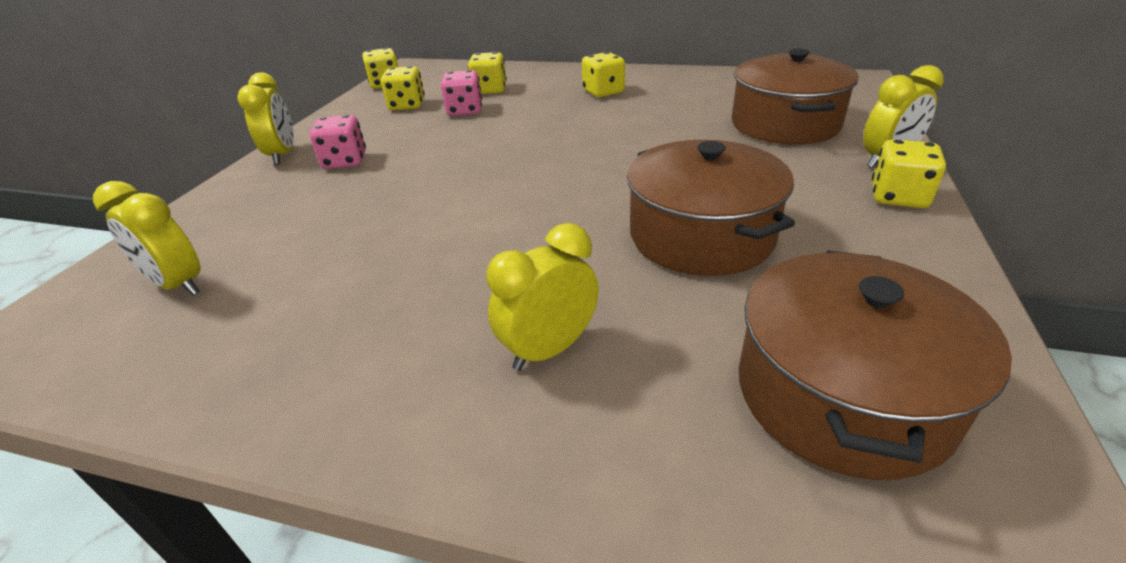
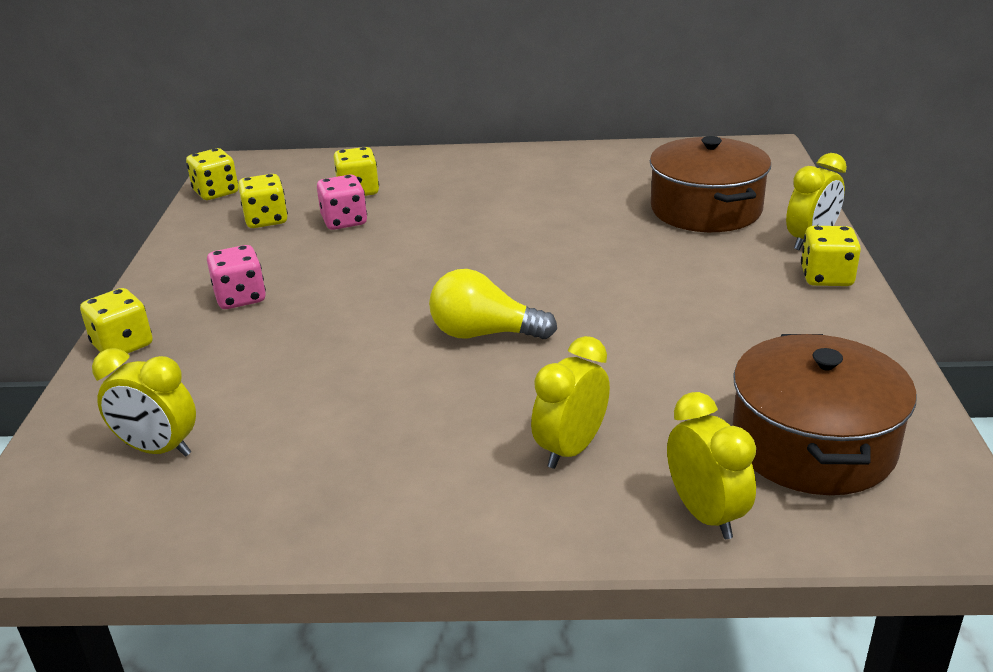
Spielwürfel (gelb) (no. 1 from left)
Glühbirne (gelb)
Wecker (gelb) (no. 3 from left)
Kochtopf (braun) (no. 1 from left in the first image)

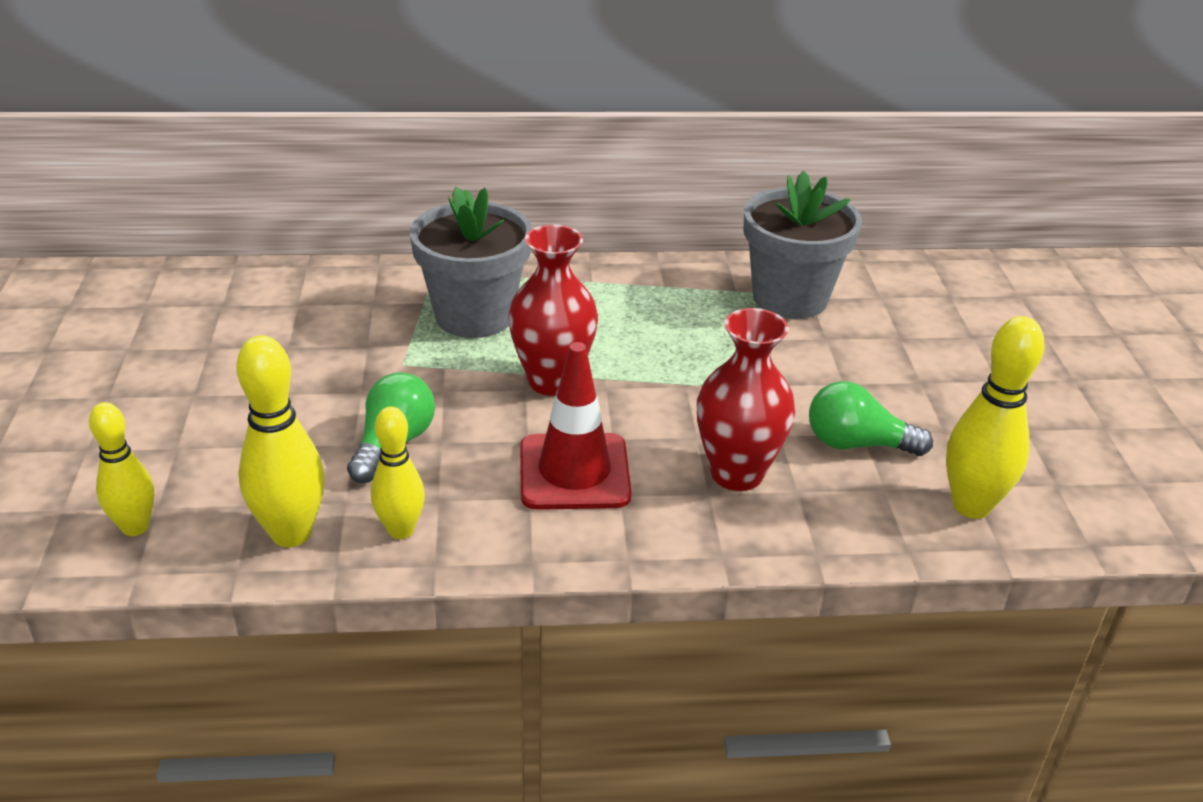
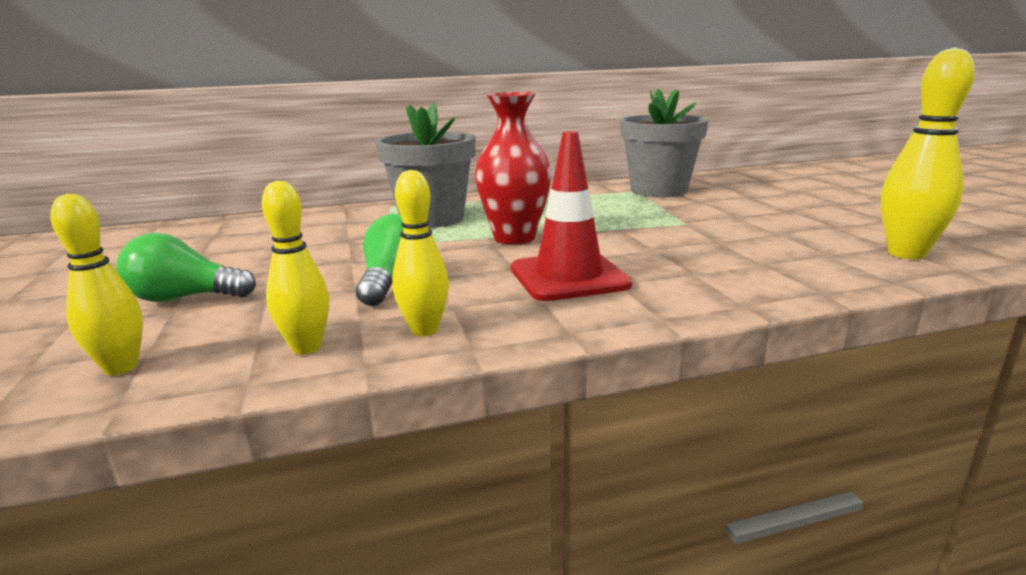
Glühbirne (grün) (no. 1 from left)
Bowlingkegel (gelb) (no. 2 from left)
Vase (rot) (no. 2 from left in the first image)

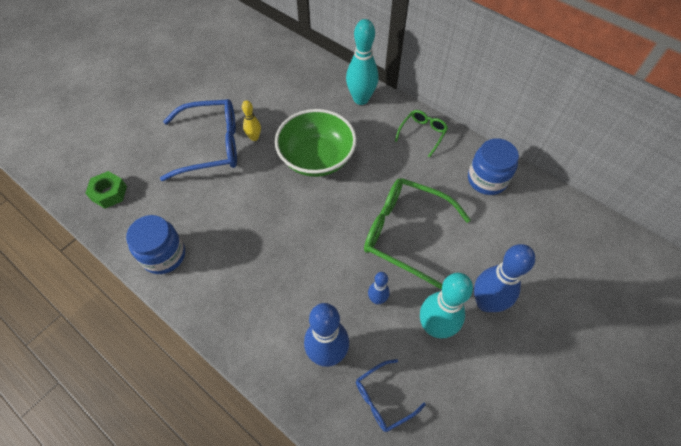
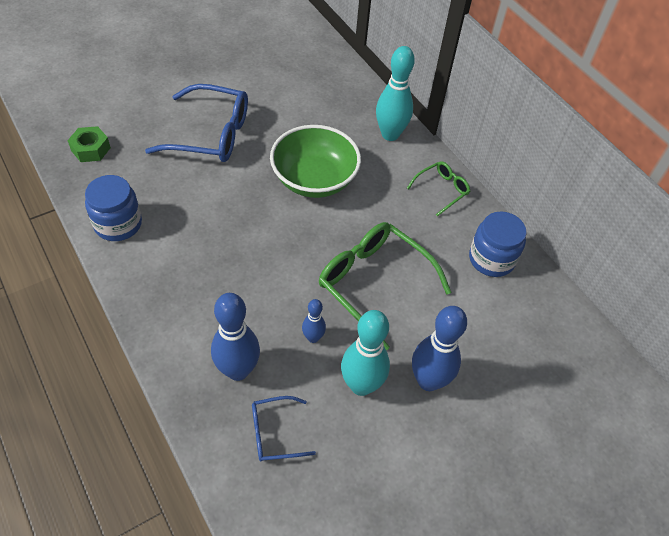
Bowlingkegel (gelb)

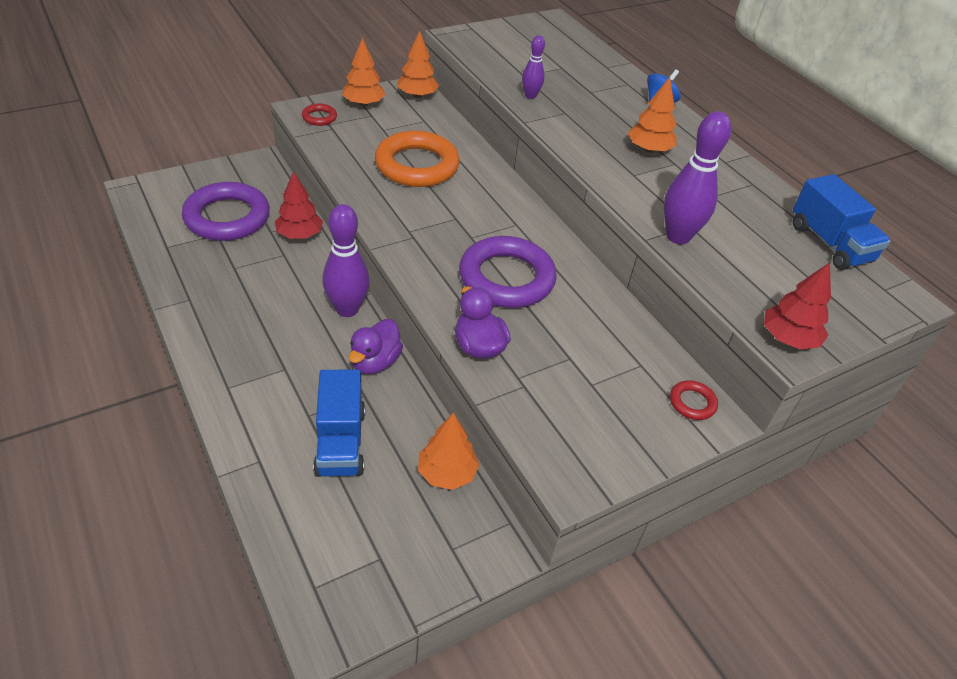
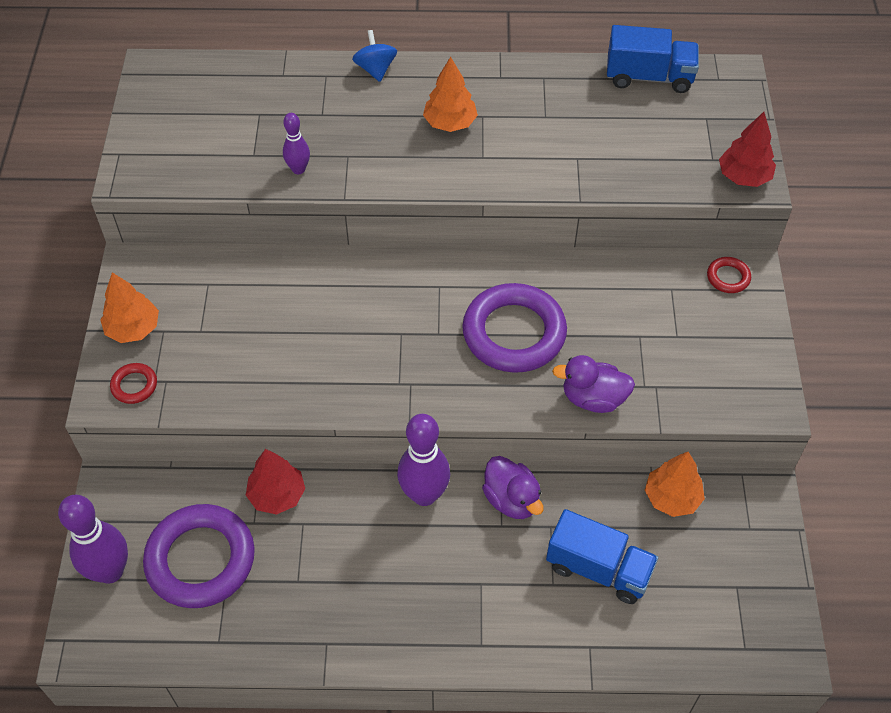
Bowlingkegel (lila) (no. 1 from left)
Ring (orange)
Baum (orange) (no. 2 from left in the first image)

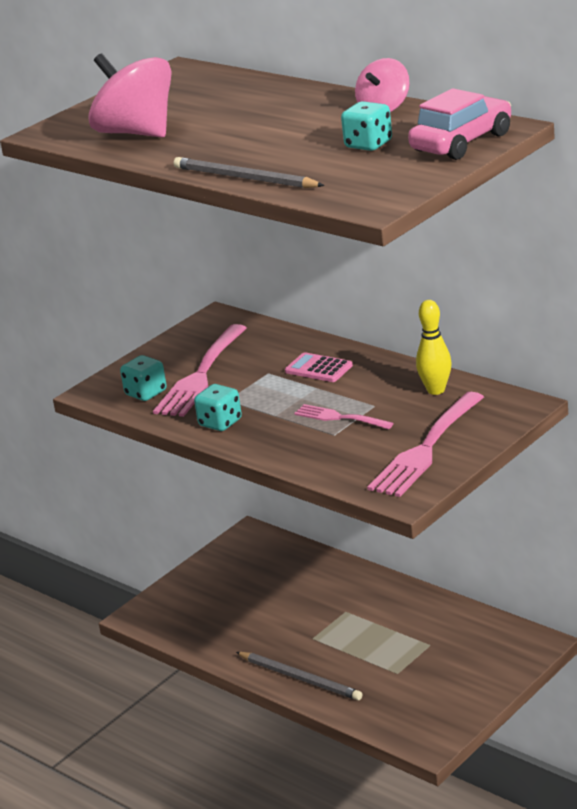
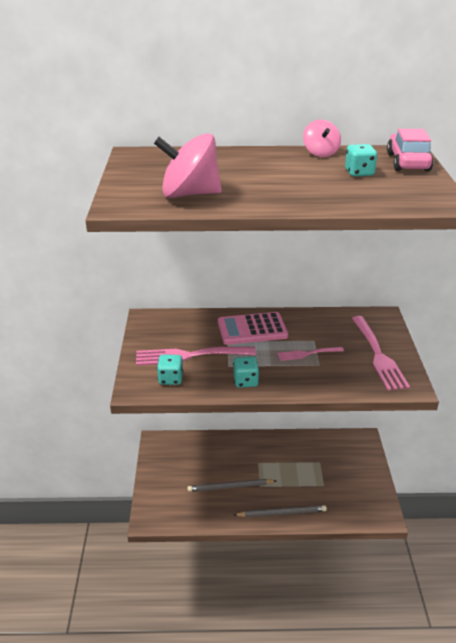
Gabel (rosa) (no. 1 from left)
Bleistift (grau) (no. 1 from left)
Taschenrechner (rosa)
Bowlingkegel (gelb)

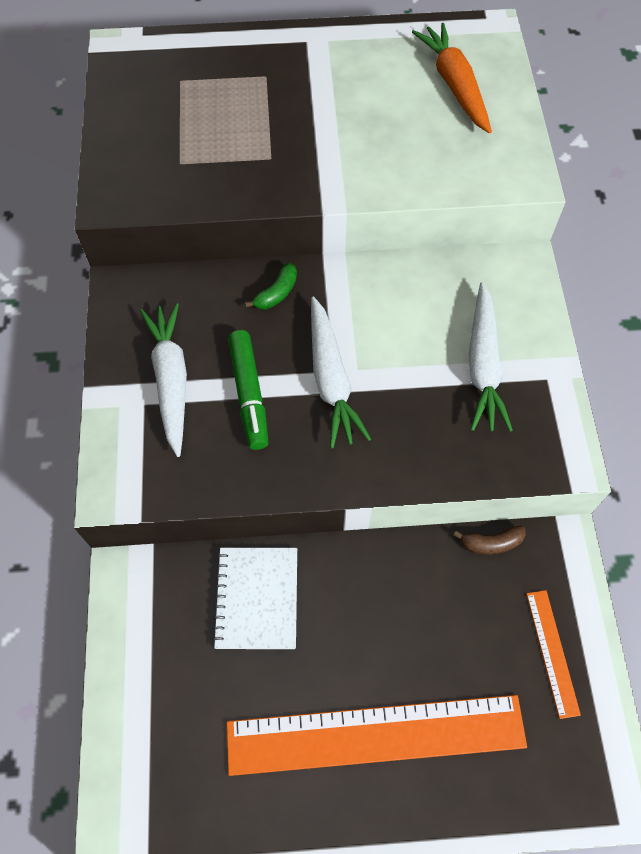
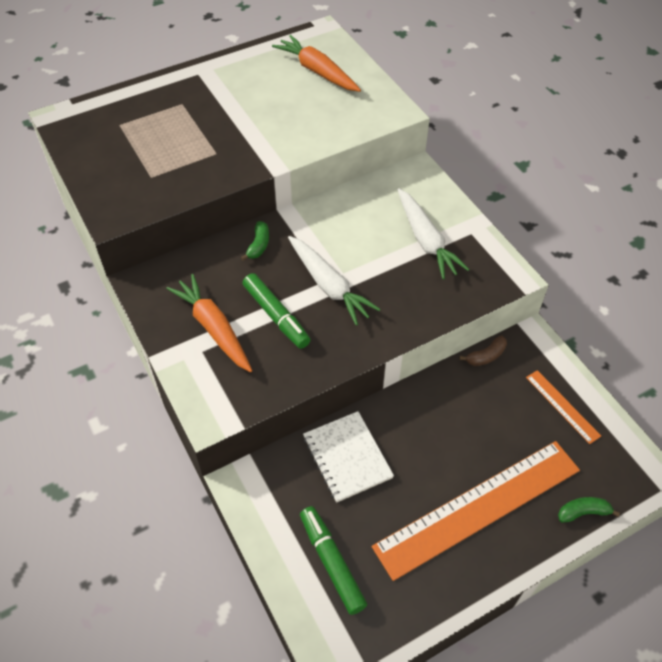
Karotte (orange) (no. 1 from left)
Filzstift (grün) (no. 2 from left)
Banane (grün) (no. 2 from left)

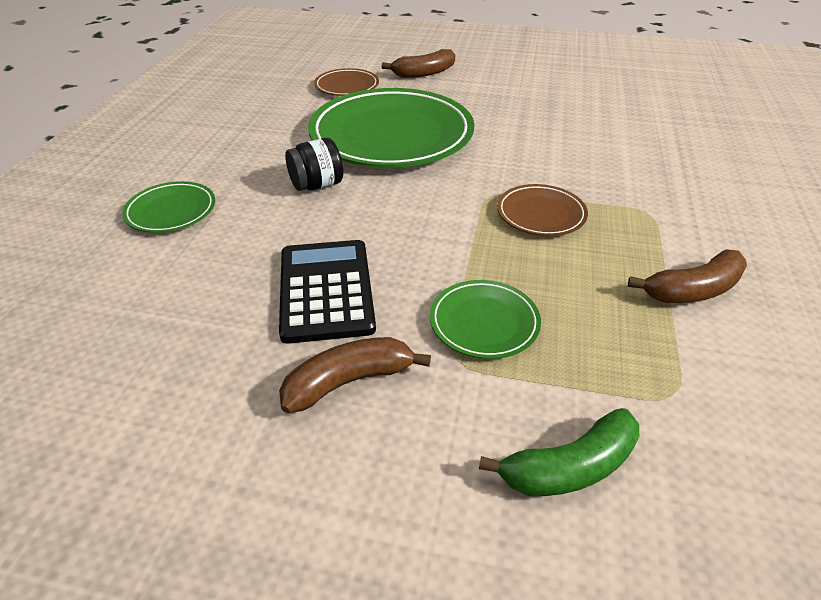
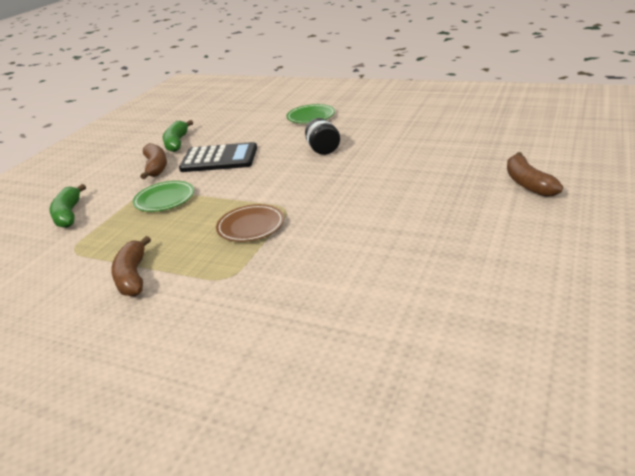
Banane (grün) (no. 2 from left)
Teller (grün) (no. 2 from left in the first image)
Teller (braun) (no. 1 from left in the first image)

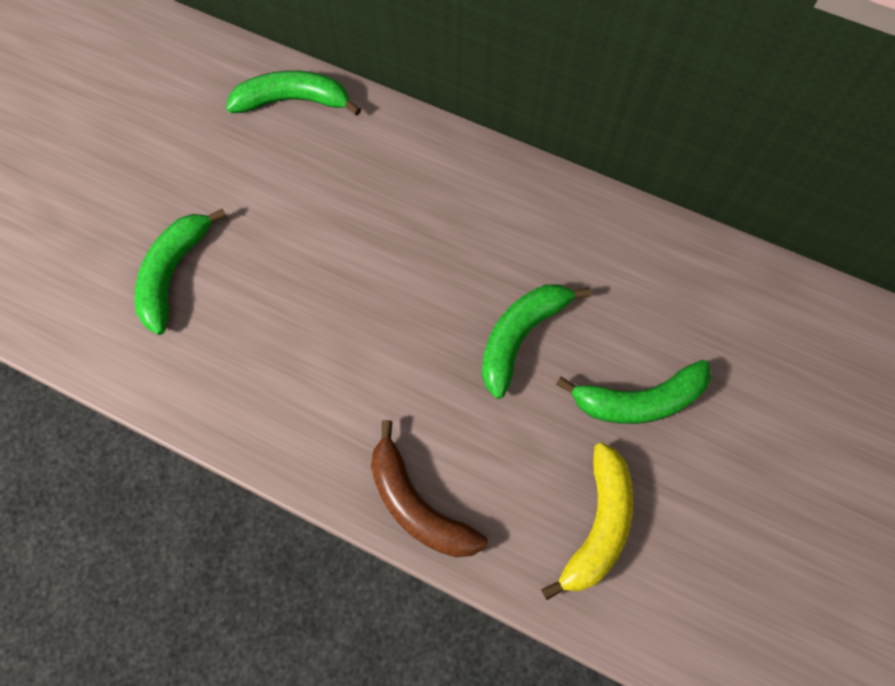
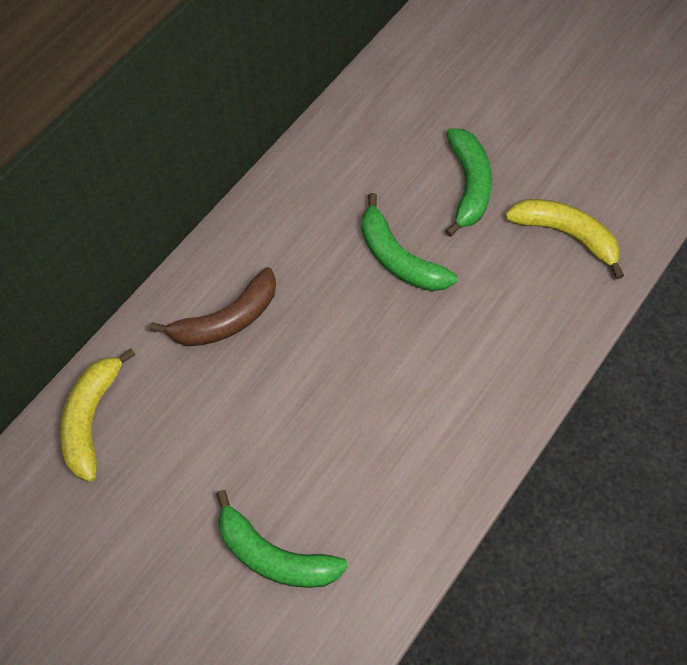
Banane (gelb) (no. 1 from left)
Banane (braun)

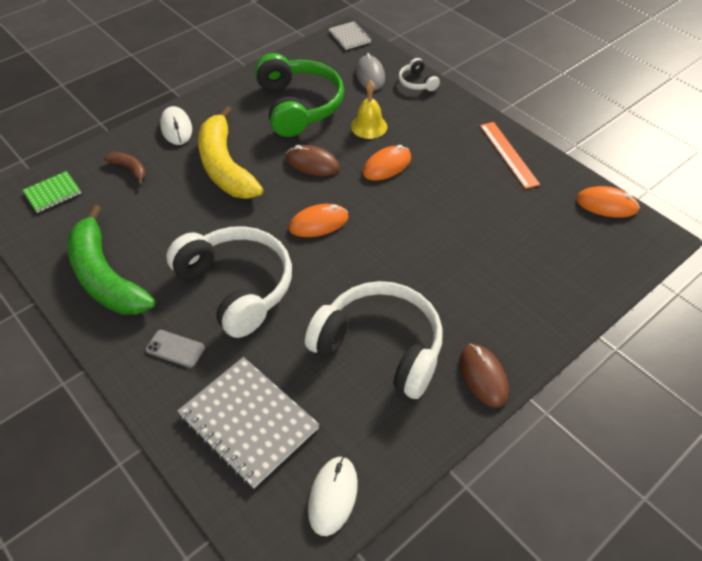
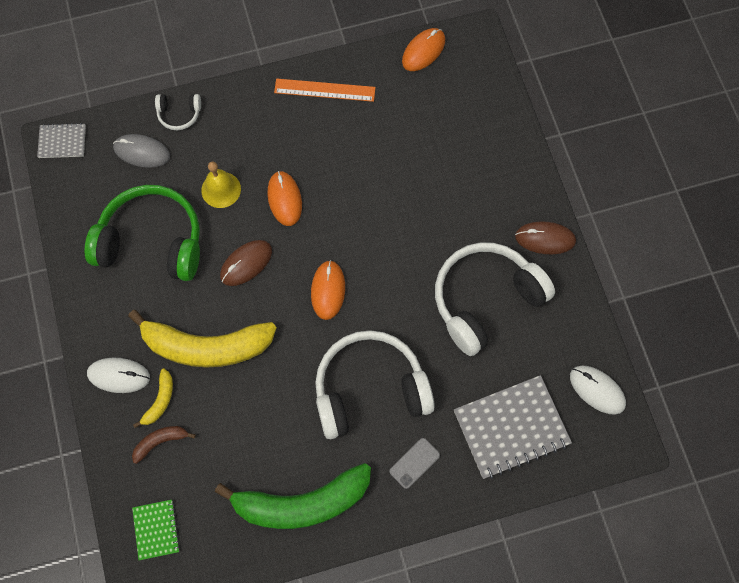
Banane (gelb) (no. 1 from left)

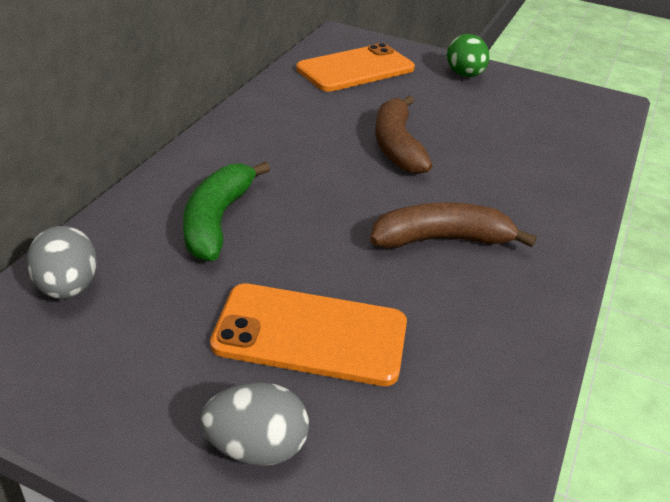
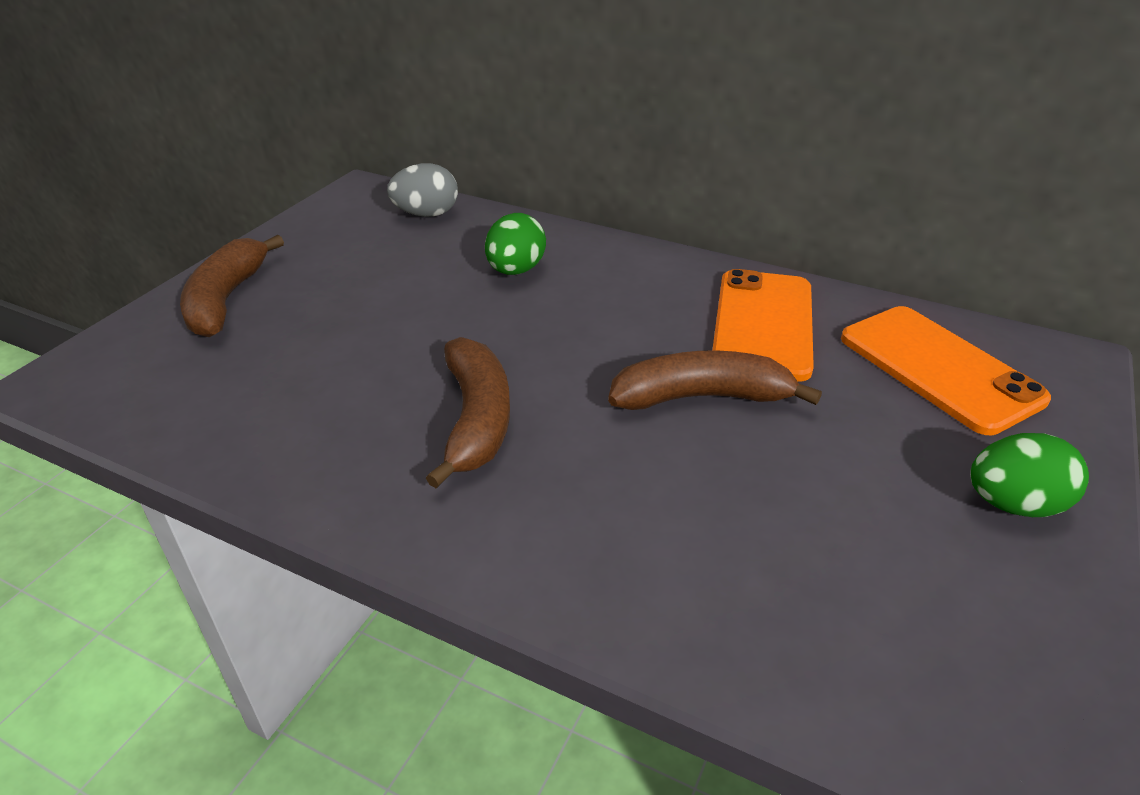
Banane (braun) (no. 1 from left)
Ei (grün) (no. 1 from left)
Handy (orange) (no. 1 from left)

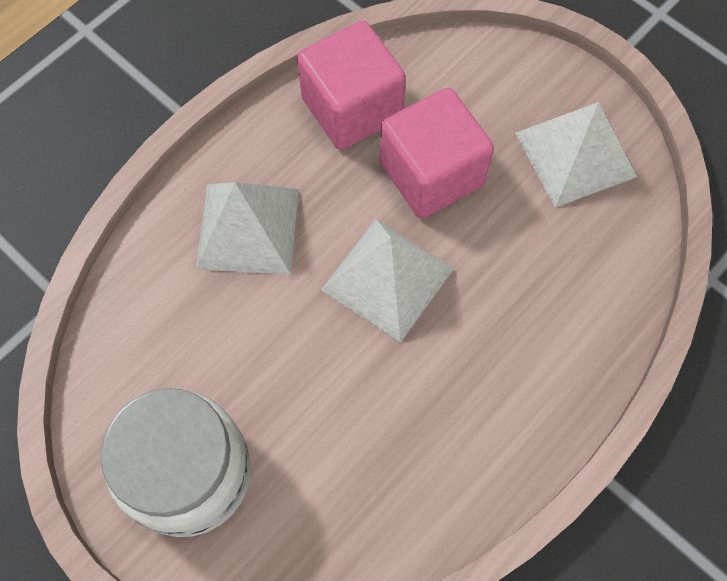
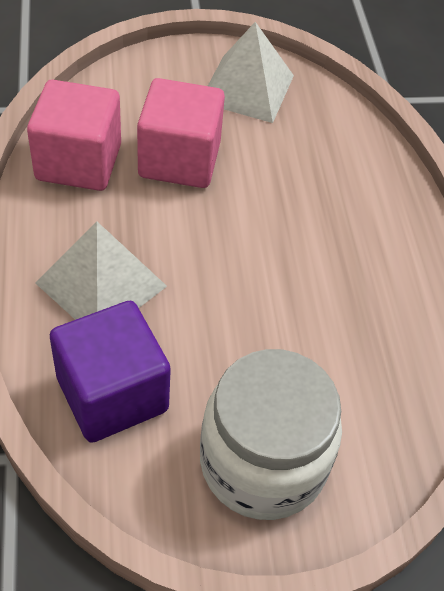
Kubus (lila)
Pyramide (weiß) (no. 2 from left in the first image)

